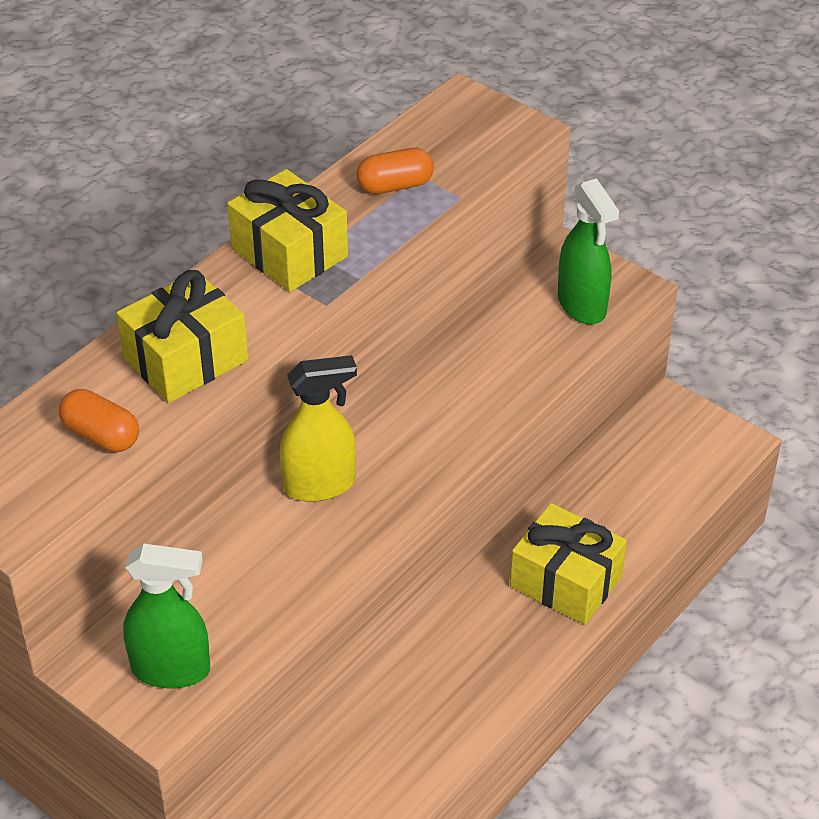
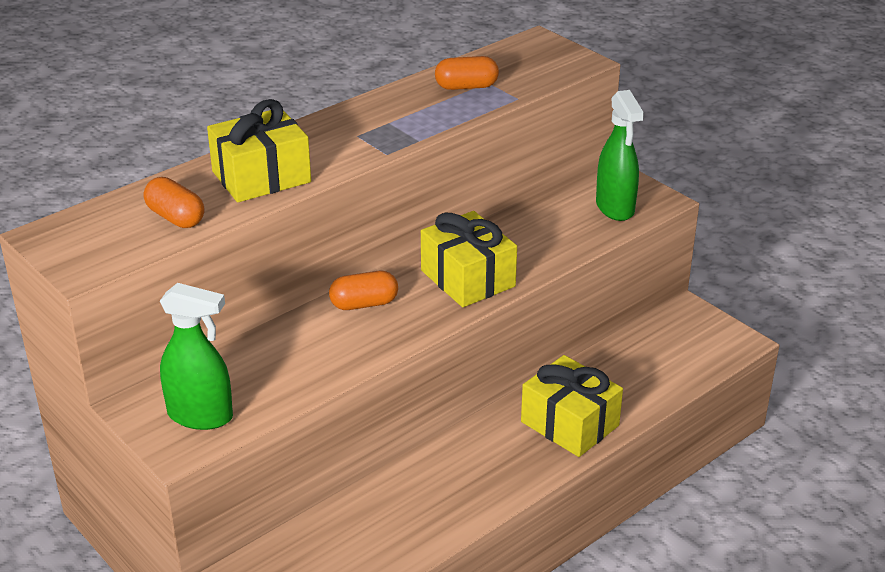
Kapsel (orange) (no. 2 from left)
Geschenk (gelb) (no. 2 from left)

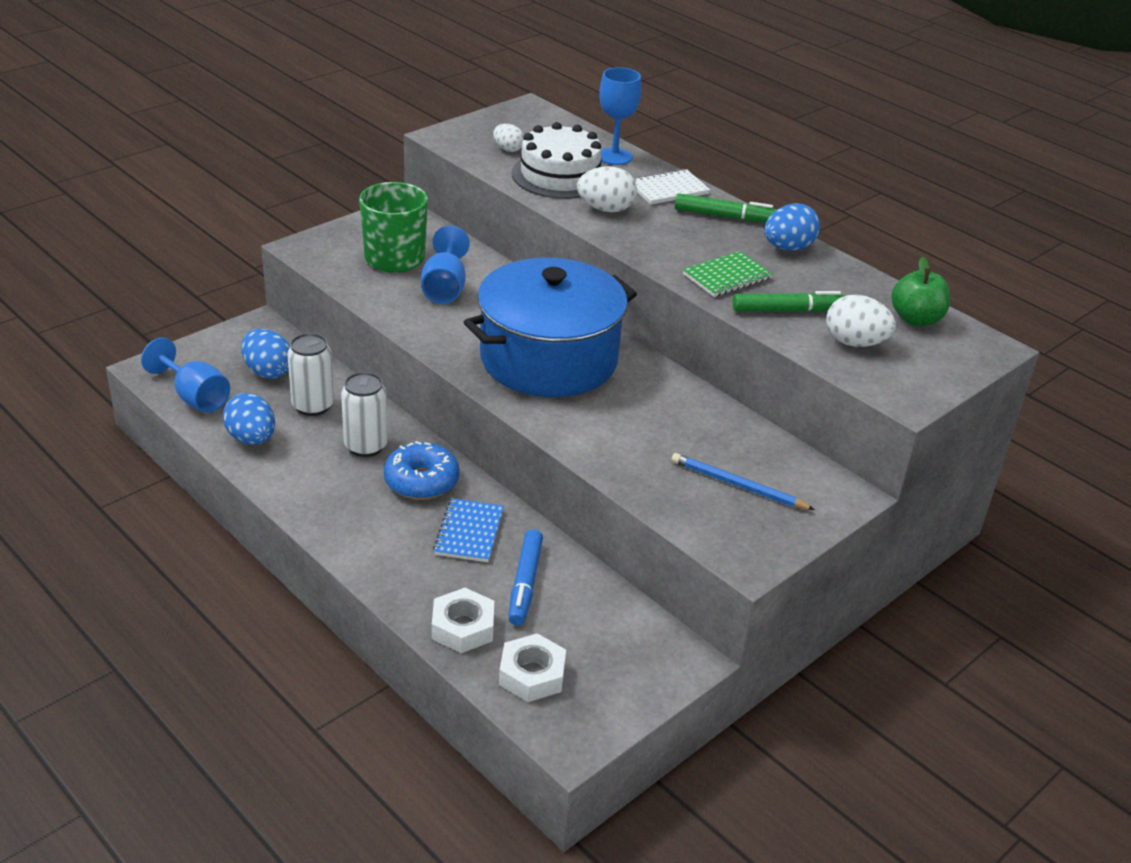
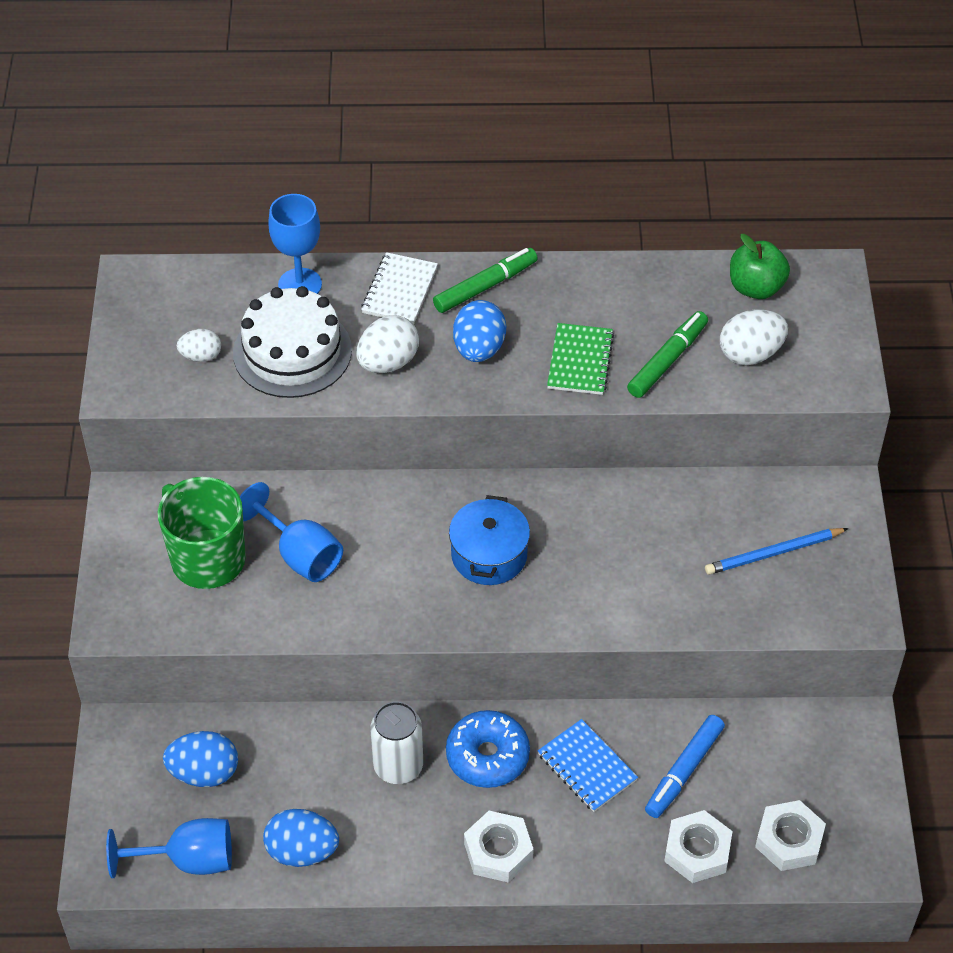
Kochtopf (blau)
Ei (blau) (no. 3 from left)
Sechskantmutter (weiß) (no. 1 from left)
Filzstift (blau)
Dose (weiß) (no. 1 from left in the first image)

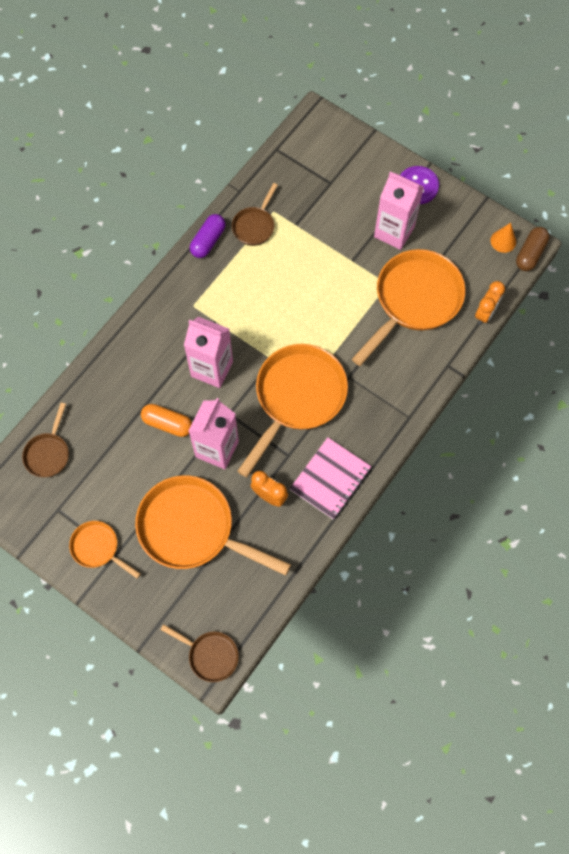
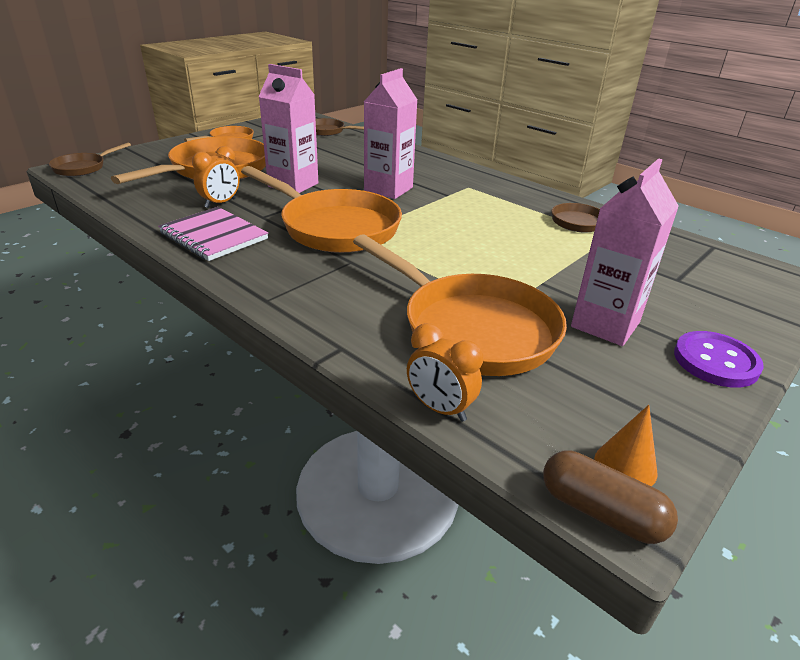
Kapsel (orange)
Kapsel (lila)

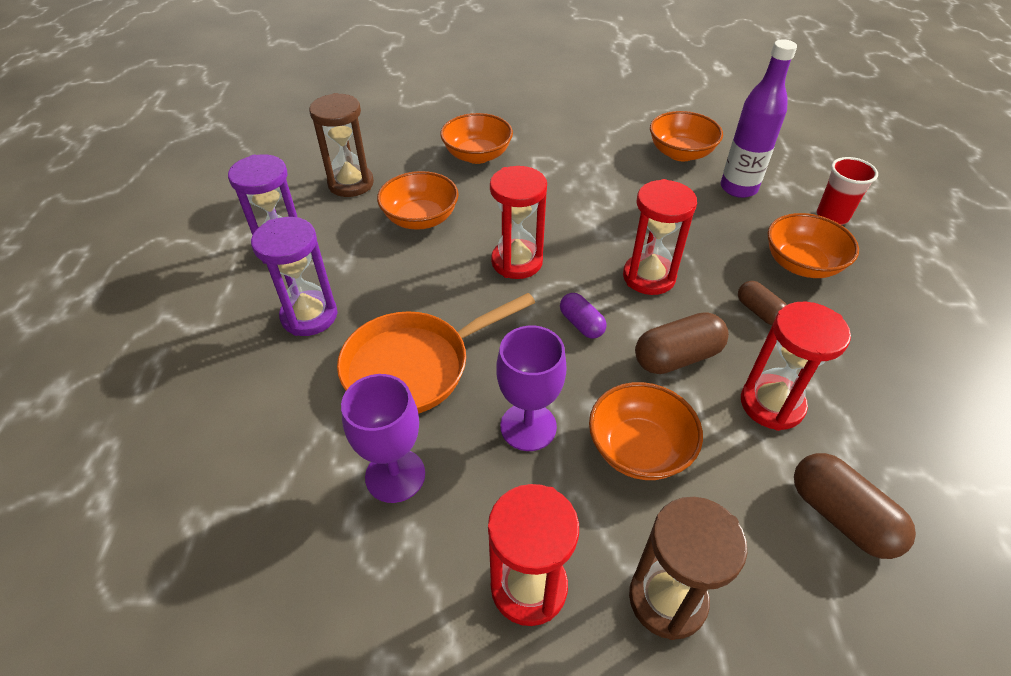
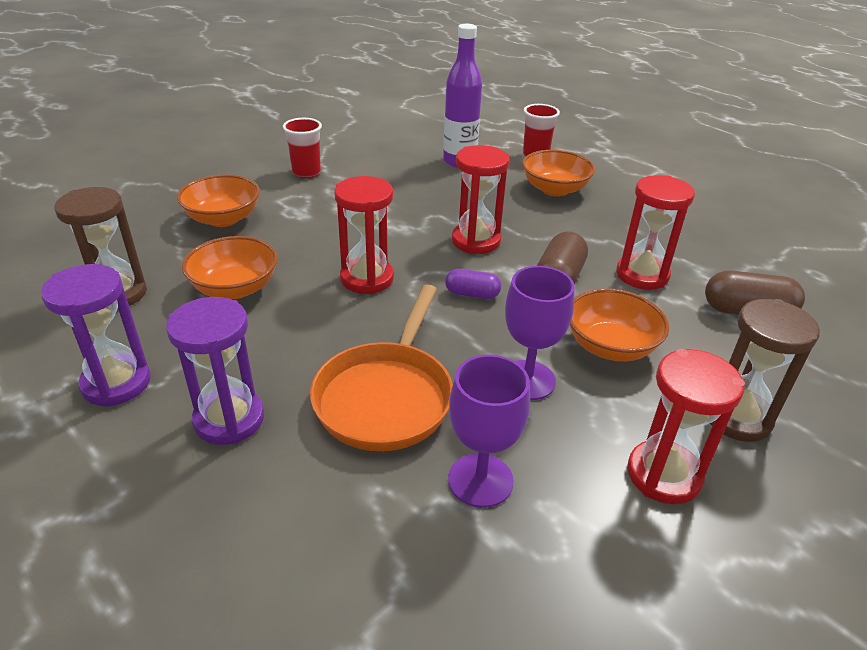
Becher (rot) (no. 1 from left)
Schüssel (orange) (no. 4 from left in the first image)
Kapsel (braun) (no. 2 from left in the first image)

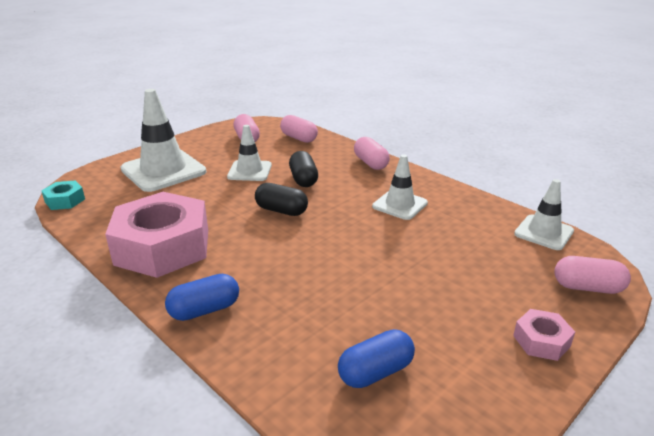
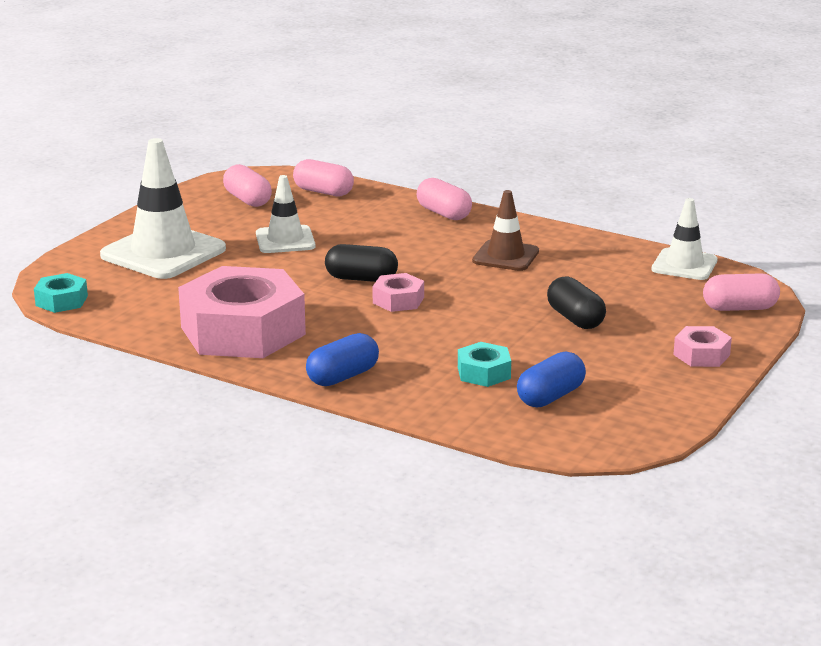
Sechskantmutter (rosa) (no. 2 from left)
Sechskantmutter (türkis) (no. 2 from left)
Leitkegel (braun)
Kapsel (schwarz) (no. 2 from left)

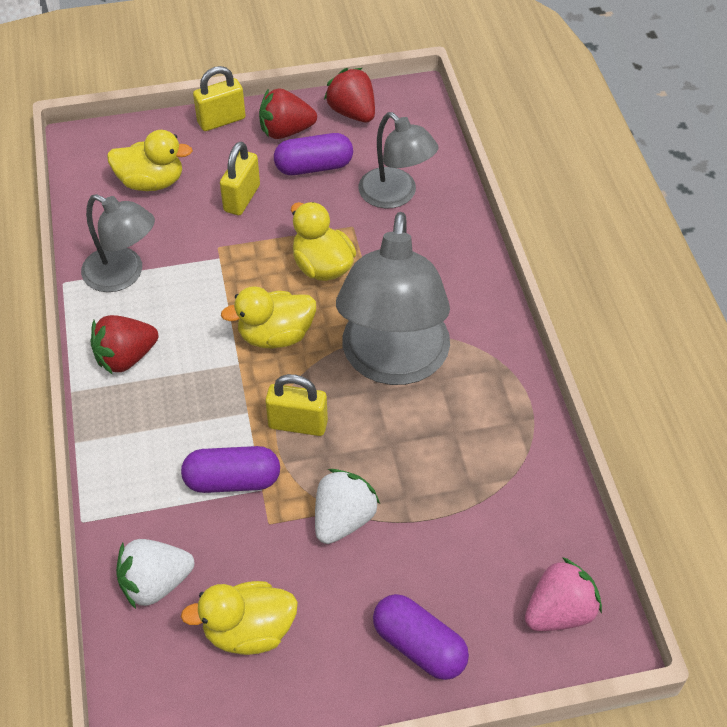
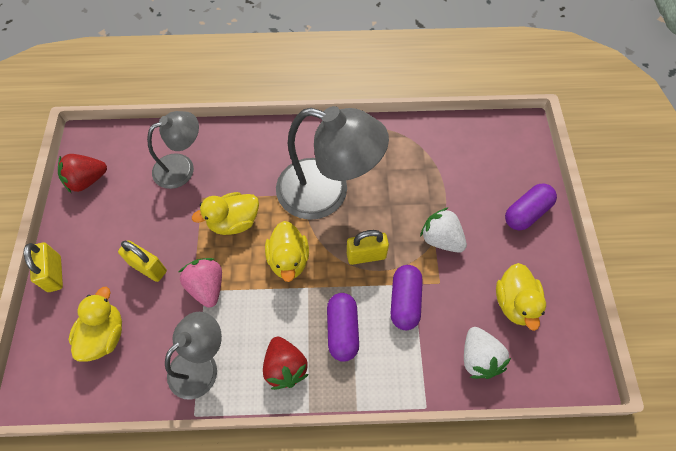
Erdbeere (rosa)
Kapsel (lila) (no. 1 from left)
Vorhängeschloss (gelb) (no. 3 from left)
Erdbeere (rot) (no. 2 from left in the first image)

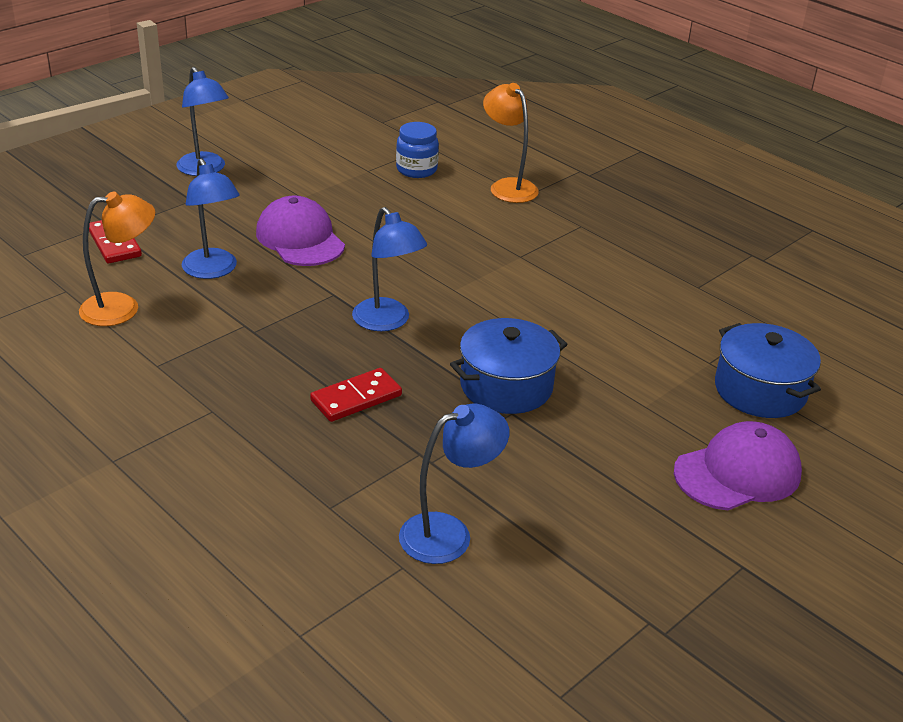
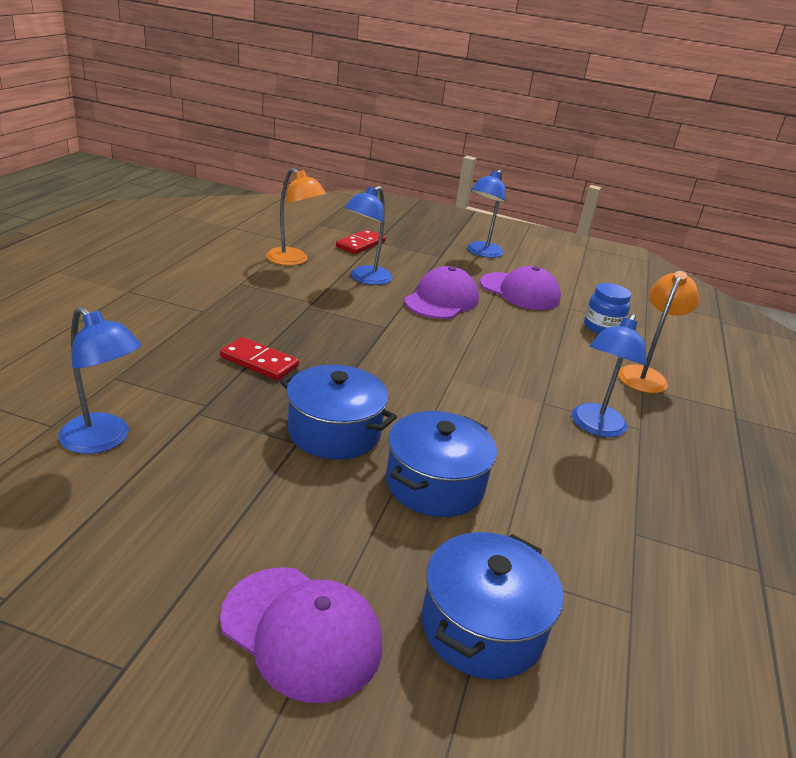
Kochtopf (blau) (no. 2 from left)
Kappe (lila) (no. 3 from left)
Lampe (blau) (no. 4 from left)

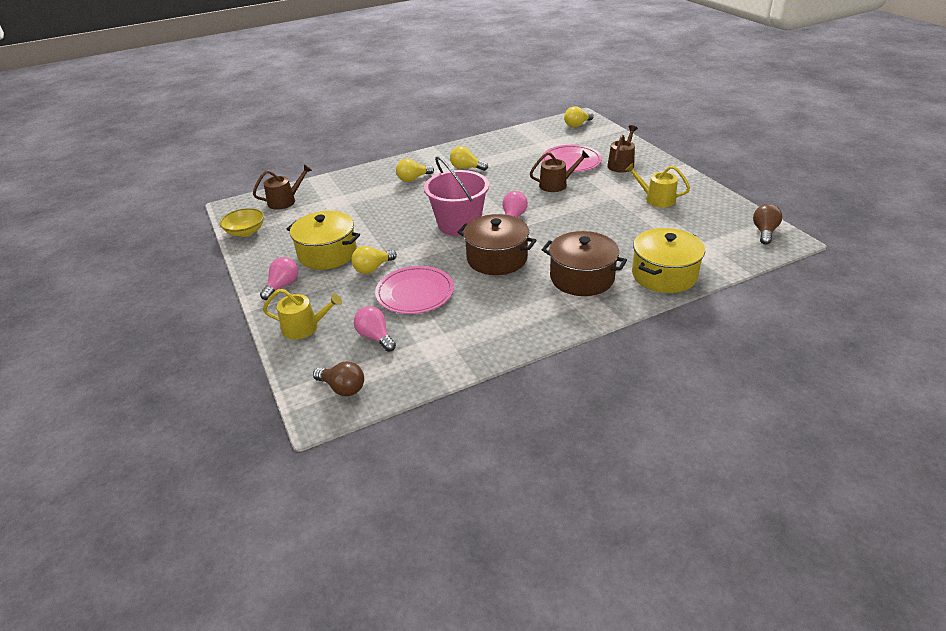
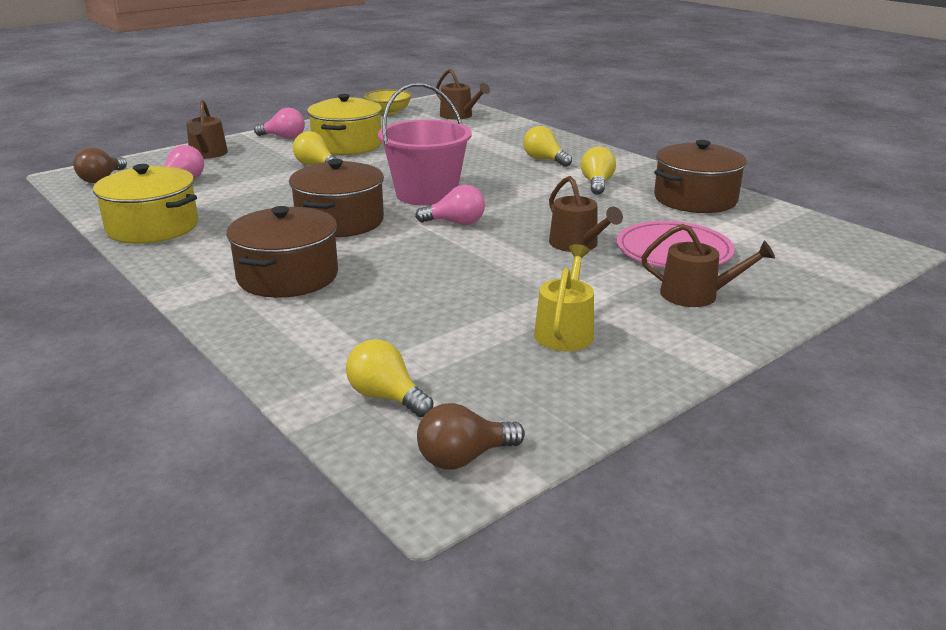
Kochtopf (gelb) (no. 1 from left)
Gießkanne (braun) (no. 1 from left)
Glühbirne (gelb) (no. 2 from left)
Glühbirne (braun) (no. 2 from left)
Kochtopf (braun) (no. 3 from left)
Teller (rosa) (no. 1 from left in the first image)

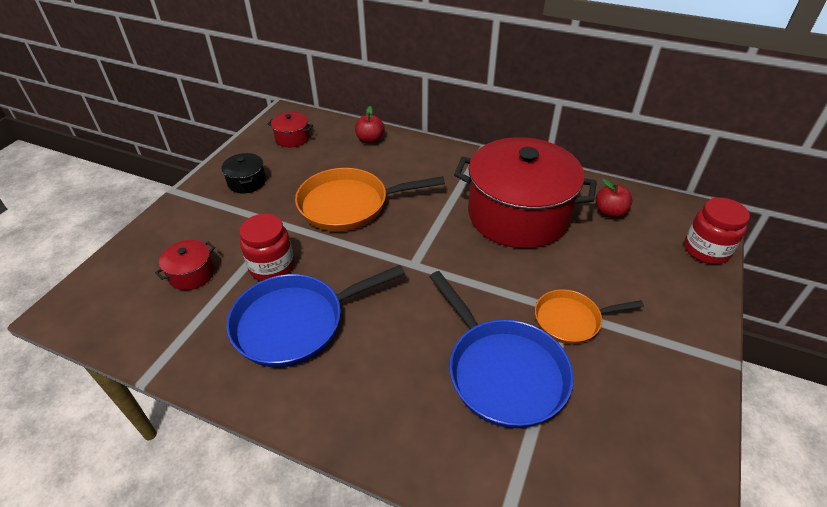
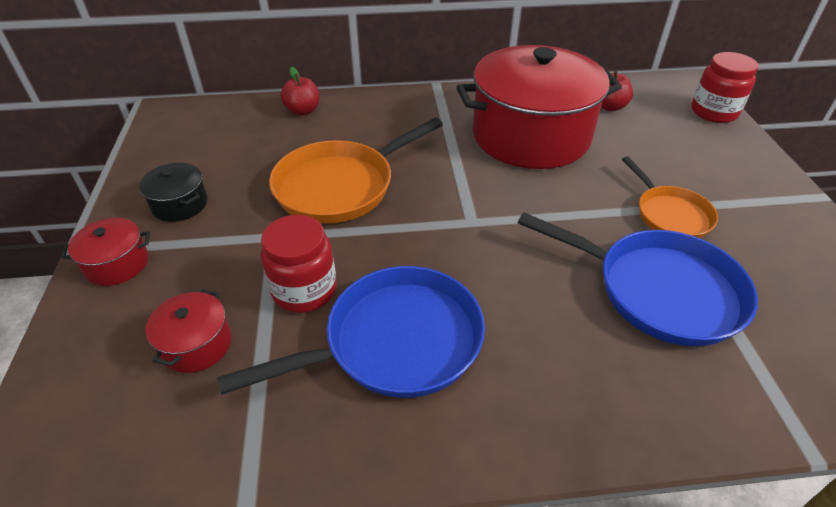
Kochtopf (rot) (no. 1 from left)
Pfanne (blau) (no. 1 from left)
Pfanne (orange) (no. 2 from left)

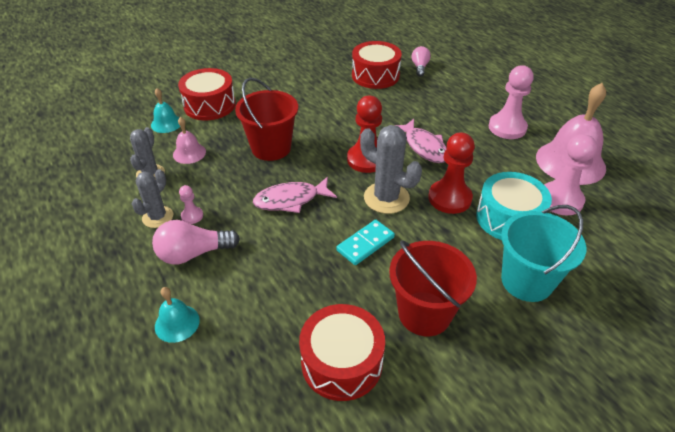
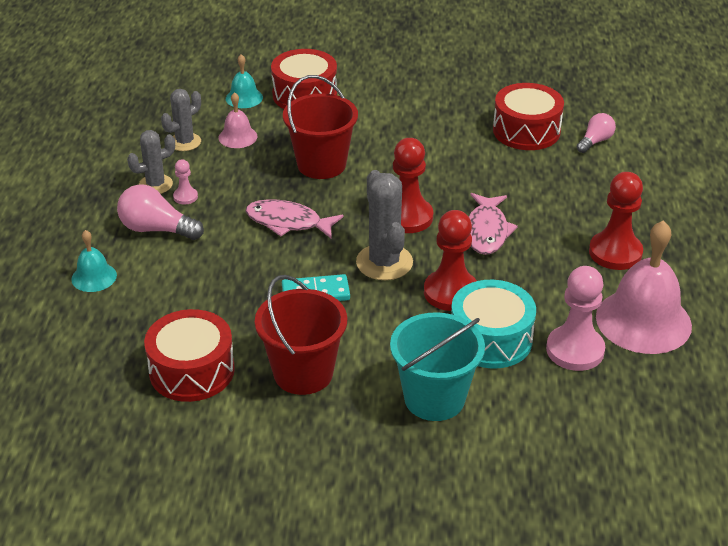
Bauer (rot) (no. 3 from left)

